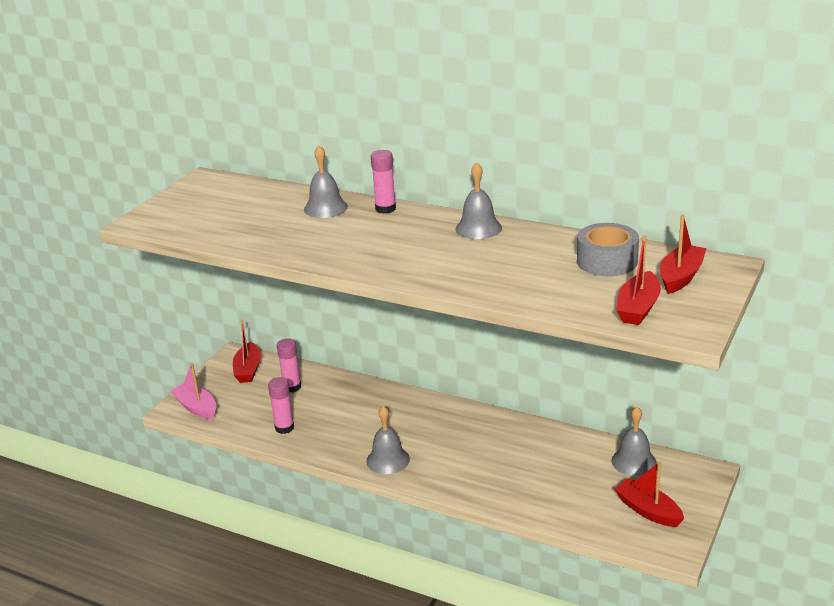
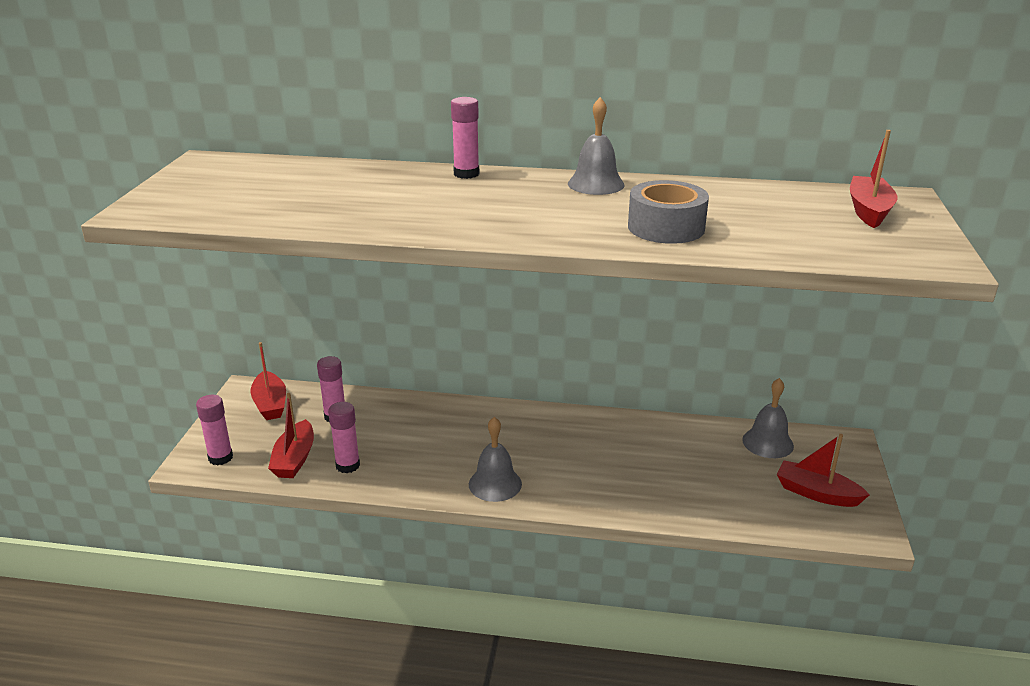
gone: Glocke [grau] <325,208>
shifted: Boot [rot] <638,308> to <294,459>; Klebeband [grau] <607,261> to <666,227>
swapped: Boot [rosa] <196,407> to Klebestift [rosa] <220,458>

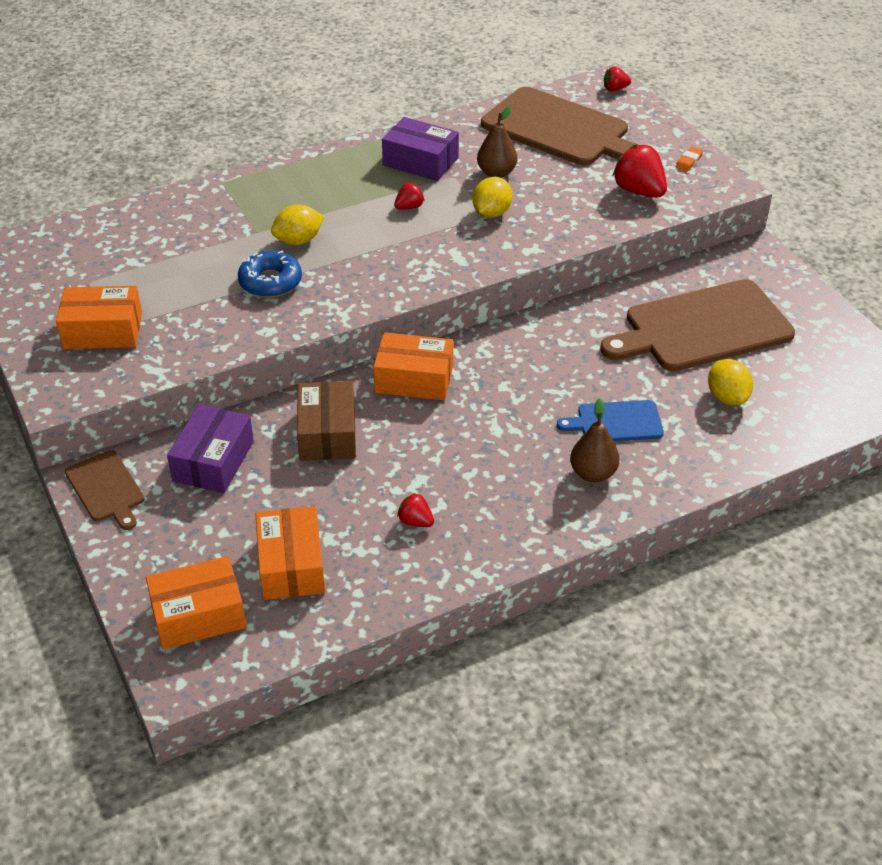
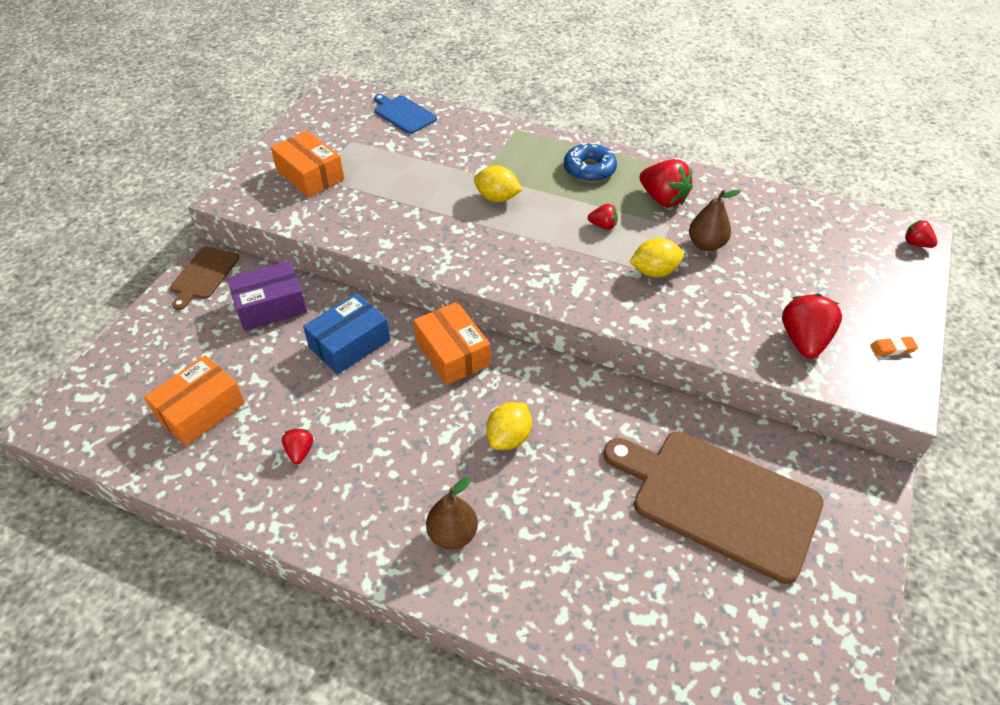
gone: Schachtel [orange] <198,615>; Schneidebrett [braun] <559,129>
shifted: Schneidebrett [blau] <616,422> to <403,114>; Zitrone [gelb] <727,397> to <509,438>; Donut [blau] <270,282> to <589,169>
swapped: Schachtel [lila] <420,161> to Erdbeere [rot] <663,199>
repainted: Schachtel [braun] <327,433> to Schachtel [blau] <350,344>

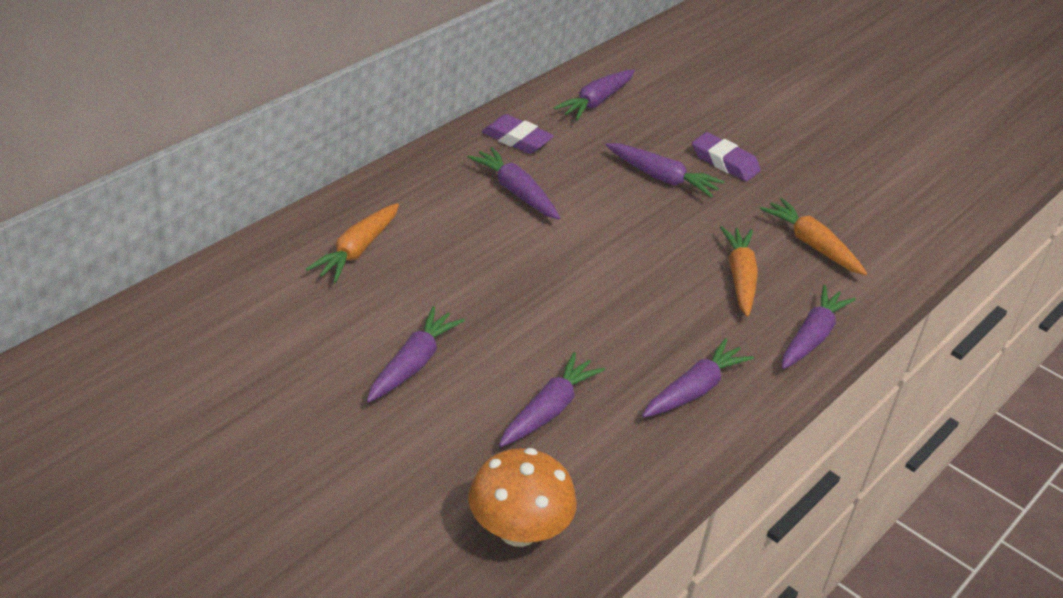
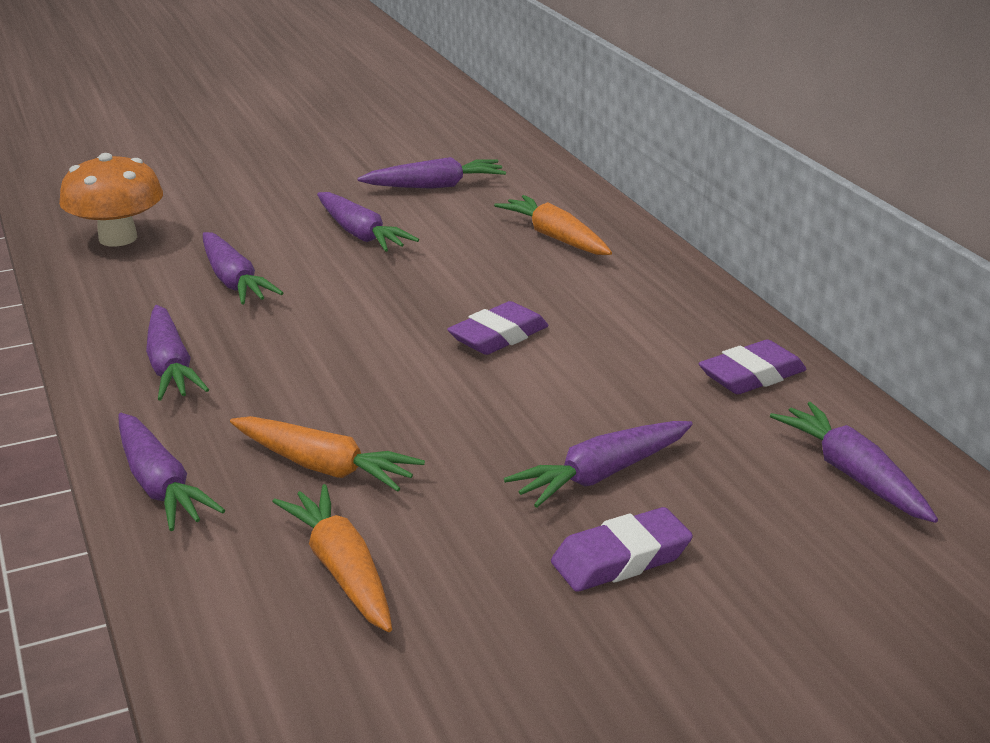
new: Radiergummi [lila] <498,336>
shifted: Karotte [lila] <515,192> to <435,186>
rotated: Karotte [orange] <812,245> = <342,570> 105 degrees counterclockwise

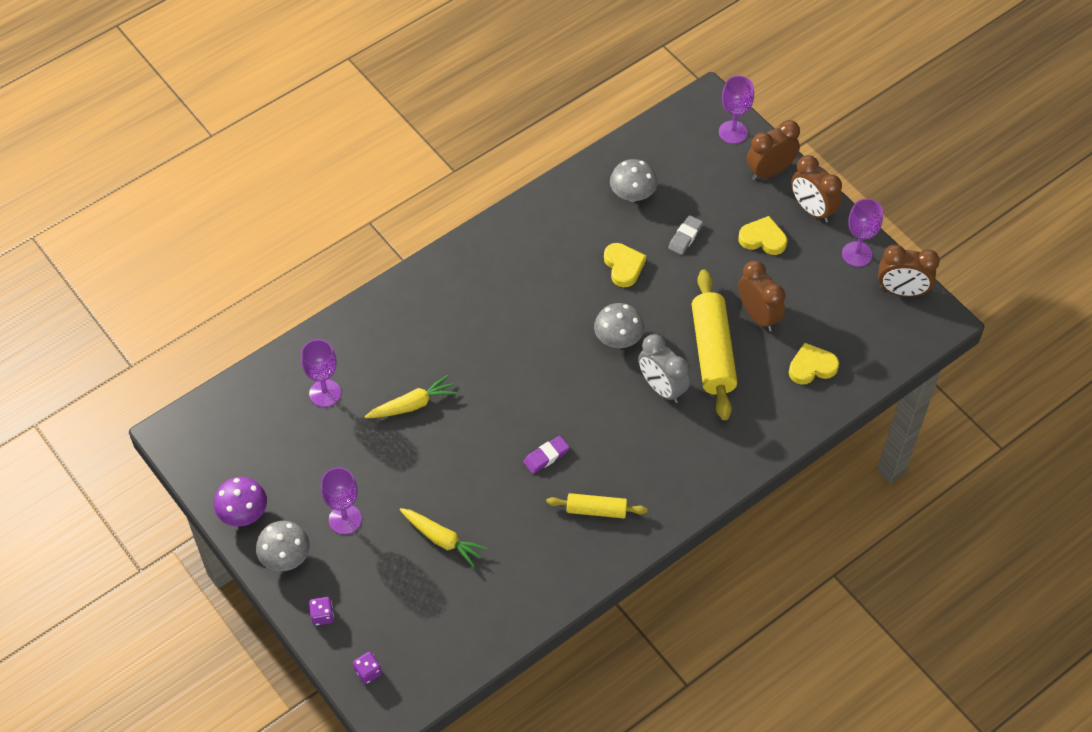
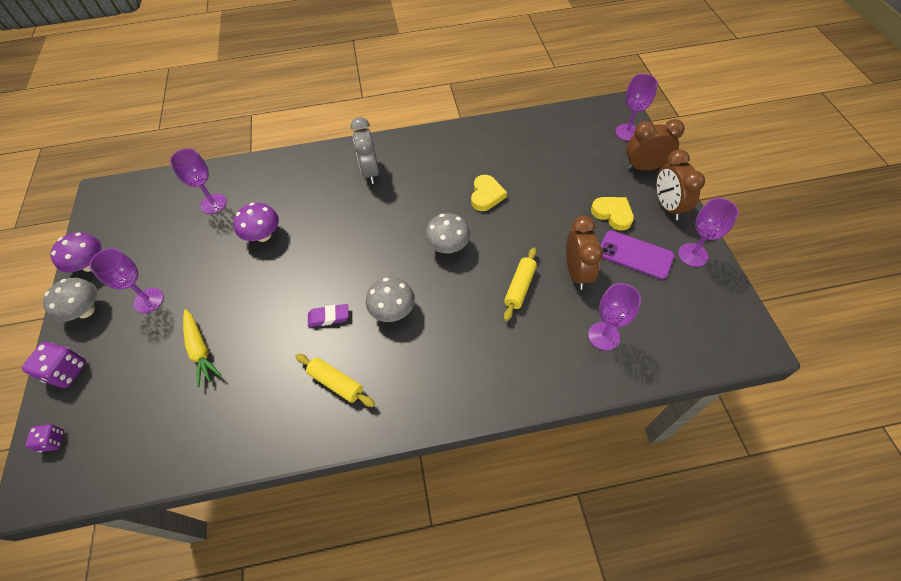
gone: Radiergummi [grau] <685,237>; Wecker [braun] <901,291>
new: Handy [lila] <635,255>
shifted: Wecker [grau] <662,388> to <370,172>; Pilz [grau] <632,194> to <393,311>
swapped: Karotte [gelb] <412,405> to Pilz [lila] <263,235>; Herz [gelb] <812,367> to Kelch [lila] <604,336>
scaled: Spielwürfel [lila] <322,615> = <67,371> x1.66; Nudelholz [gelb] <712,352> = <519,287> x0.55

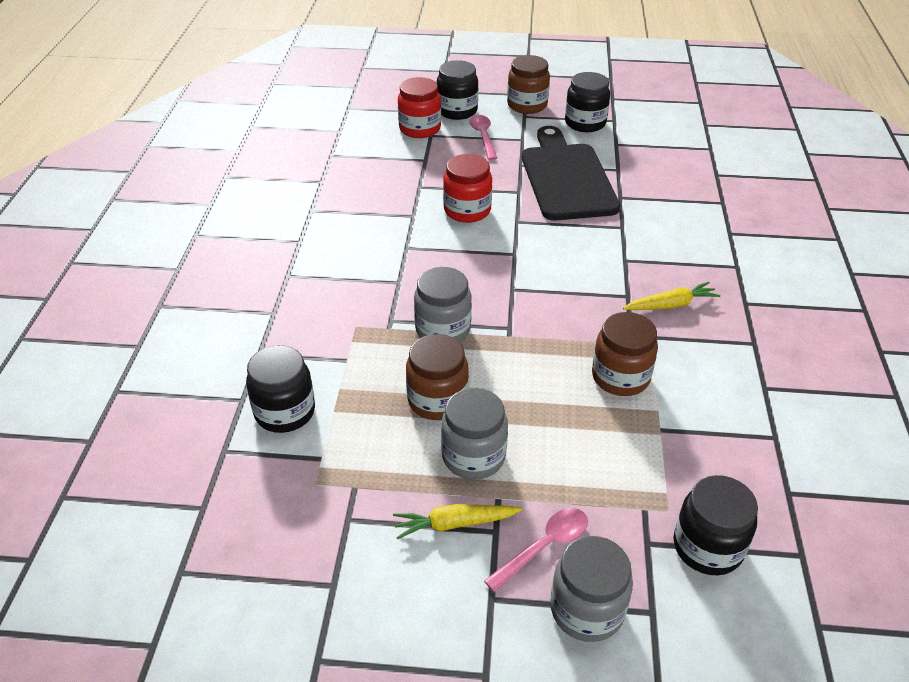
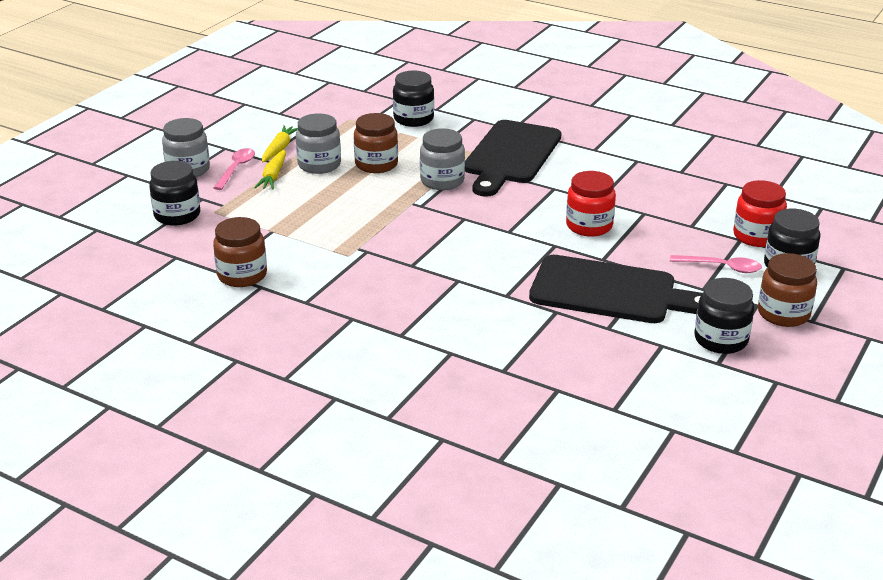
new: Schneidebrett [schwarz] <511,156>
shifted: Einmachglas [braun] <620,377> to <242,275>; Karotte [gelb] <671,305> to <273,176>
rotated: Löffel [rosa] <544,546> = <236,169> 150 degrees counterclockwise

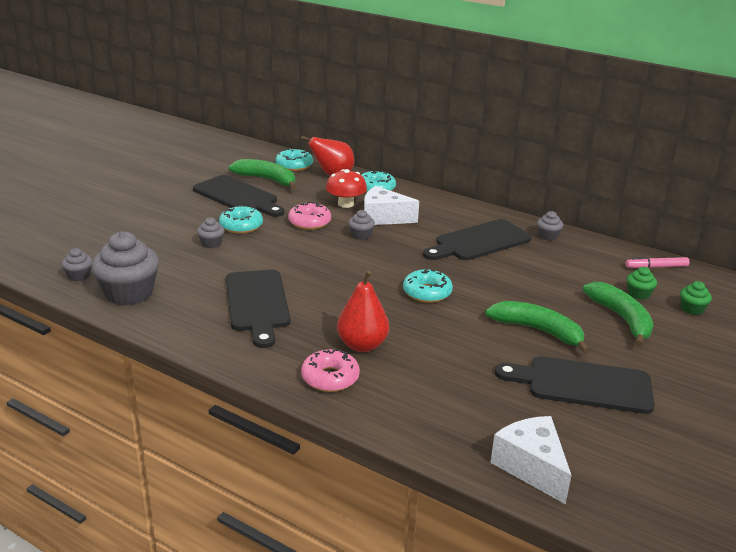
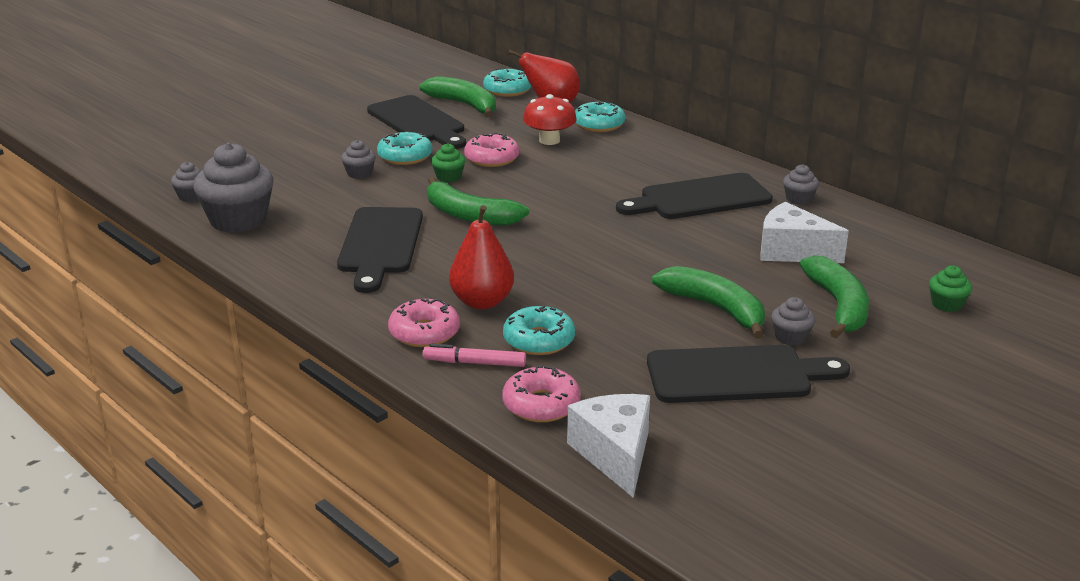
new: Banane [grün] <469,215>; Donut [rosa] <541,405>
shifted: Filzstift [rosa] <656,267> to <474,363>; Muffin [grün] <638,294> to <448,177>; Donut [türkis] <427,292> to <539,340>; Käse [weiß] <383,218> to <792,251>; Muffin [grau] <361,235> to <790,337>
rotated: Schneidebrett [schwarz] <582,385> = <736,375> 150 degrees clockwise

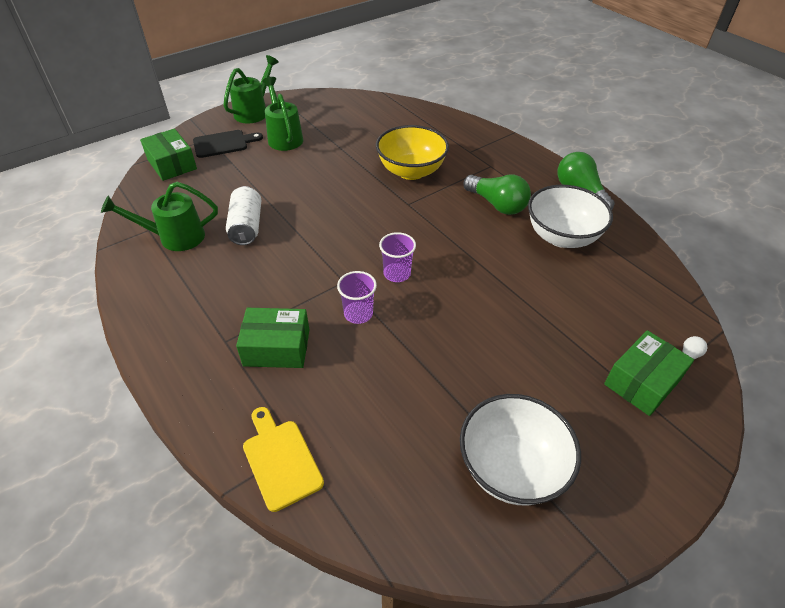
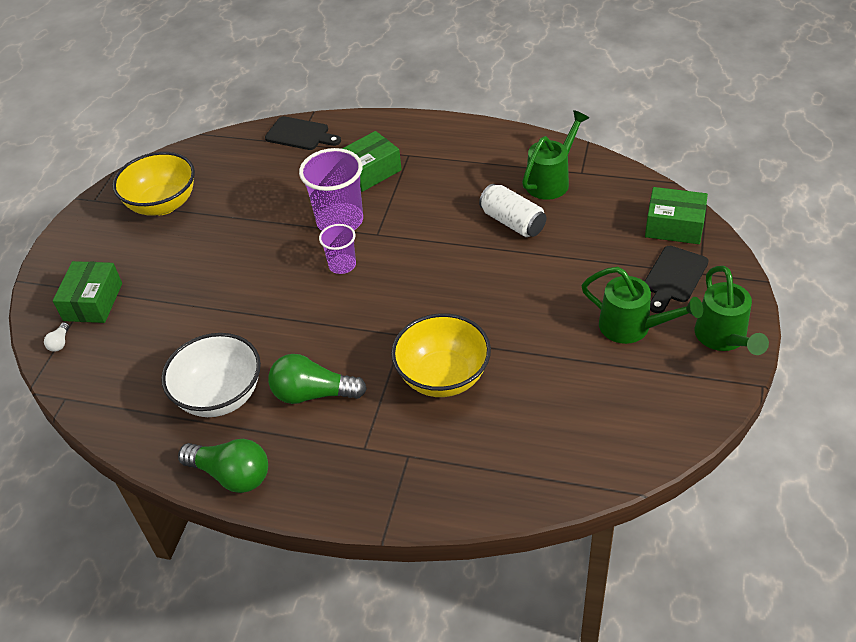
repainted: Schüssel [weiß] <511,468> to Schüssel [gelb] <163,204>; Schneidebrett [gelb] <280,460> to Schneidebrett [schwarz] <300,134>
scaled: Becher [lila] <358,313> = <340,221> x1.78

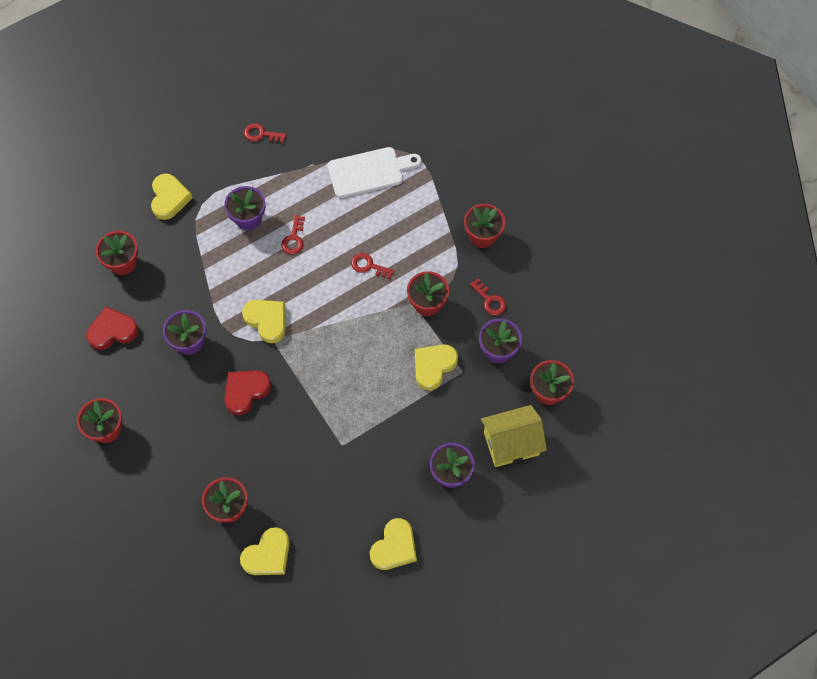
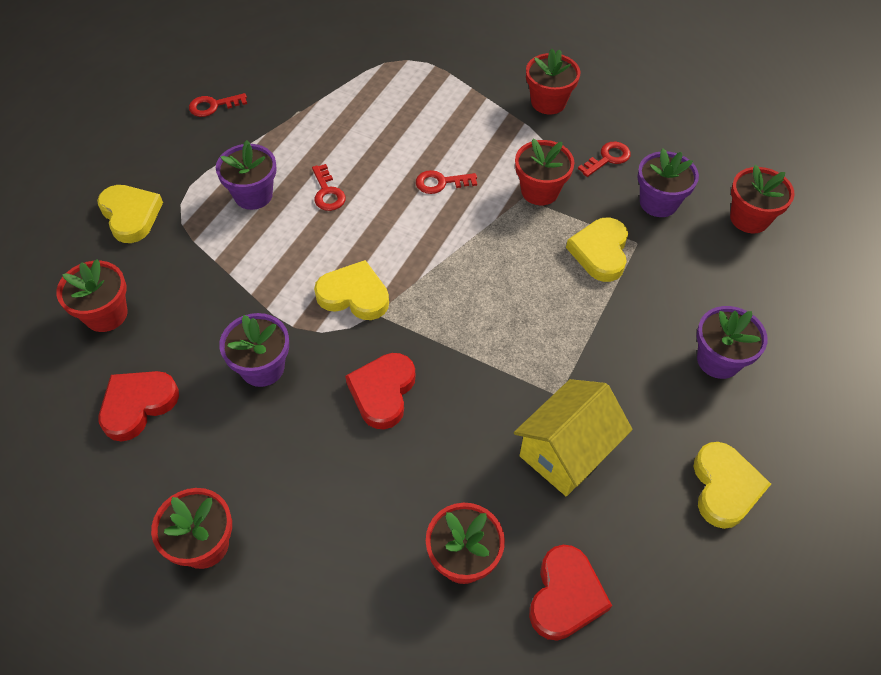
gone: Schneidebrett [weiß] <369,172>
shifted: Haus [gelb] <511,443> to <566,452>
repainted: Herz [gelb] <268,555> to Herz [rot] <565,596>
rotated: Schlüssel [rot] <490,300> = <608,158> 60 degrees counterclockwise

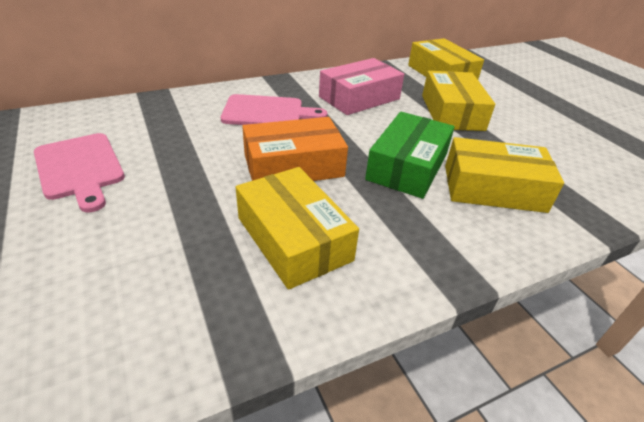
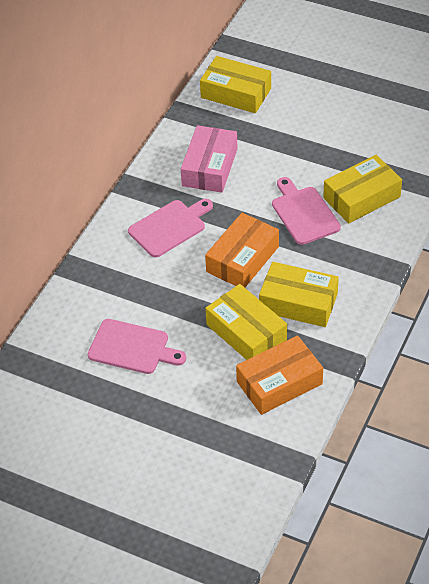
new: Schachtel [orange] <279,383>
shifted: Schachtel [gelb] <452,112> to <246,332>
swapped: Schachtel [grün] <407,166> to Schneidebrett [rosa] <303,213>

